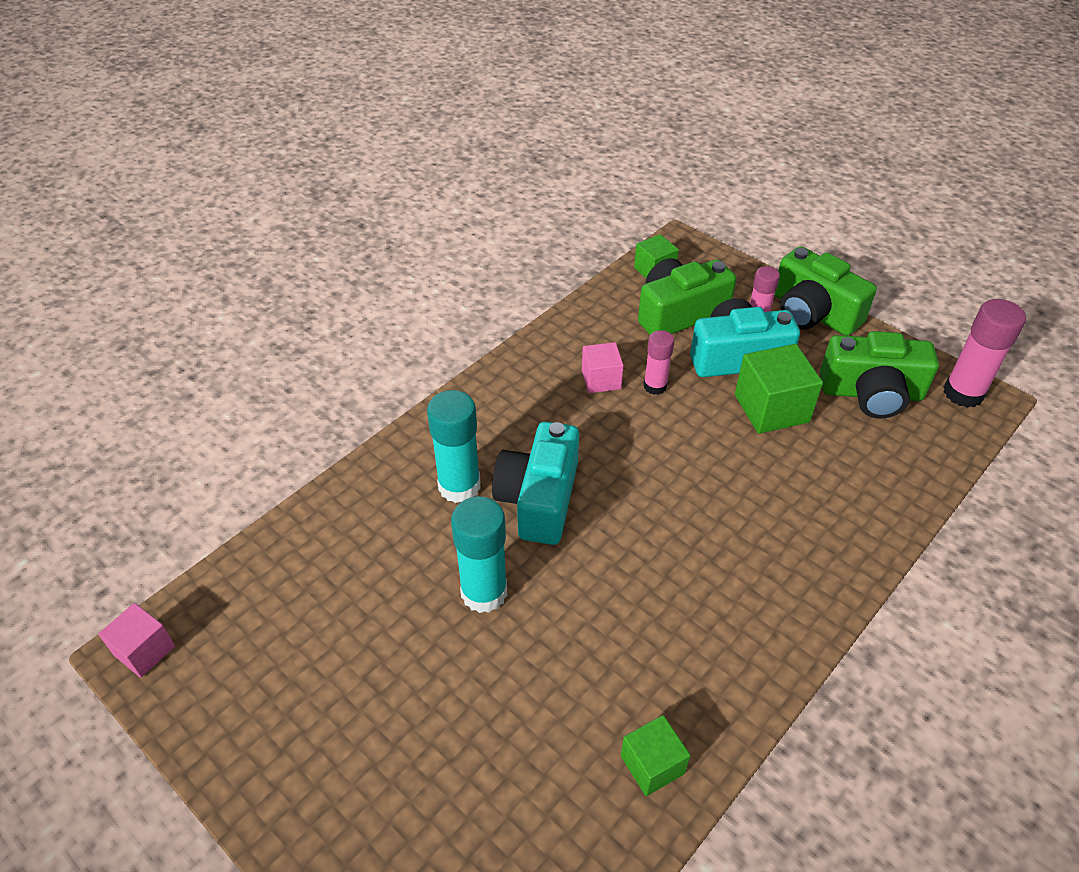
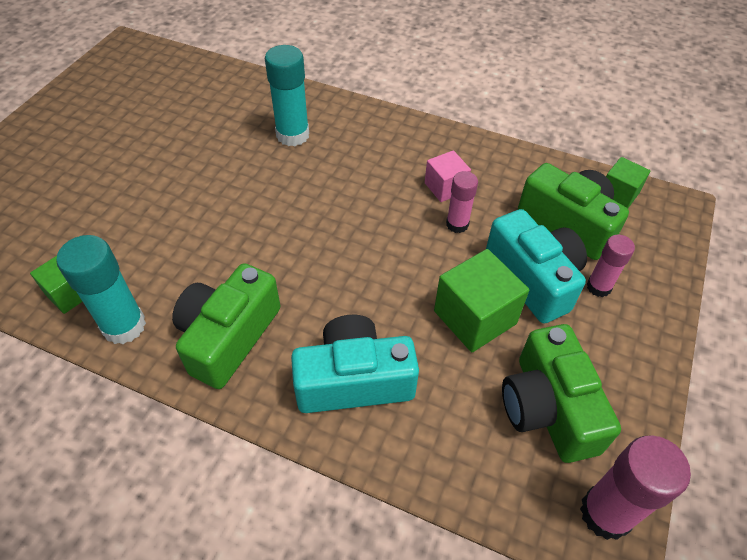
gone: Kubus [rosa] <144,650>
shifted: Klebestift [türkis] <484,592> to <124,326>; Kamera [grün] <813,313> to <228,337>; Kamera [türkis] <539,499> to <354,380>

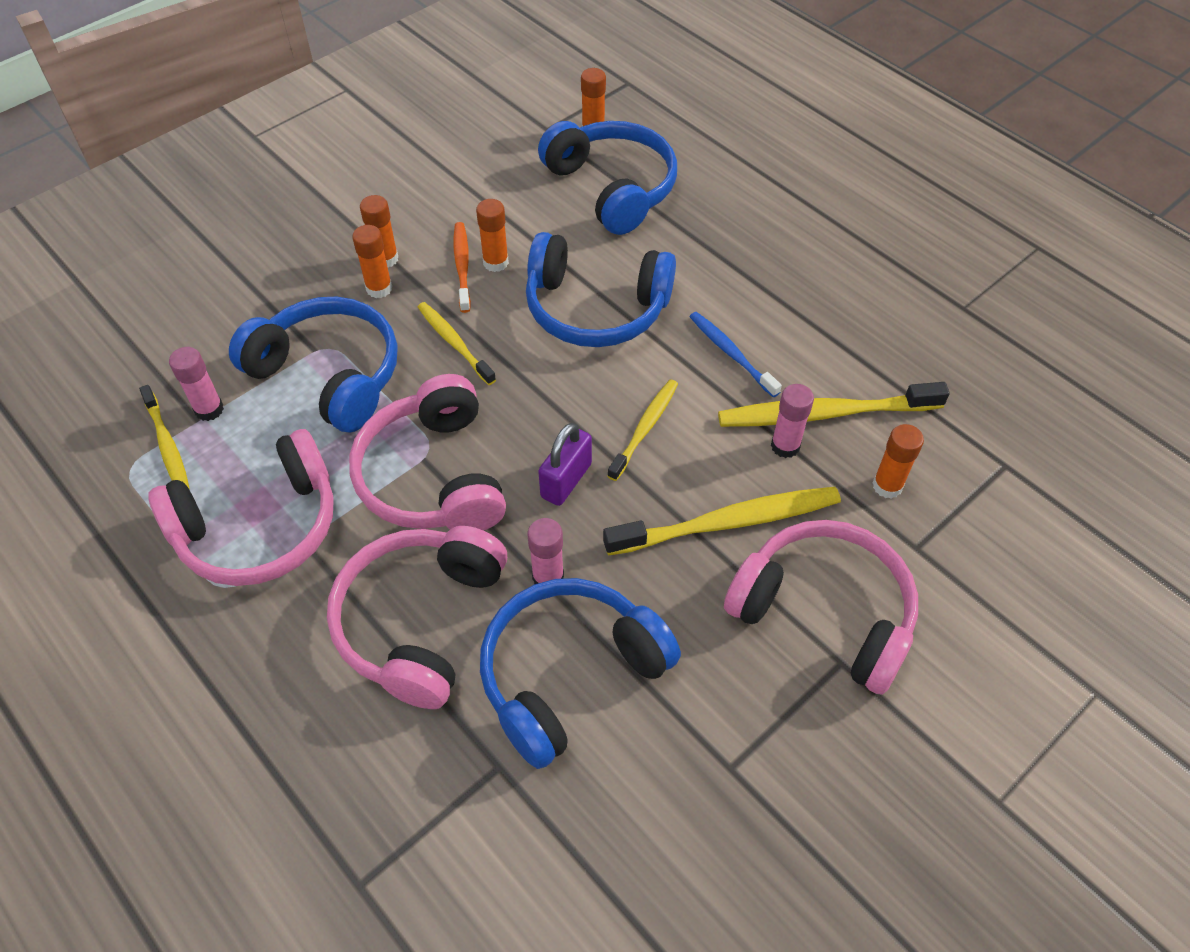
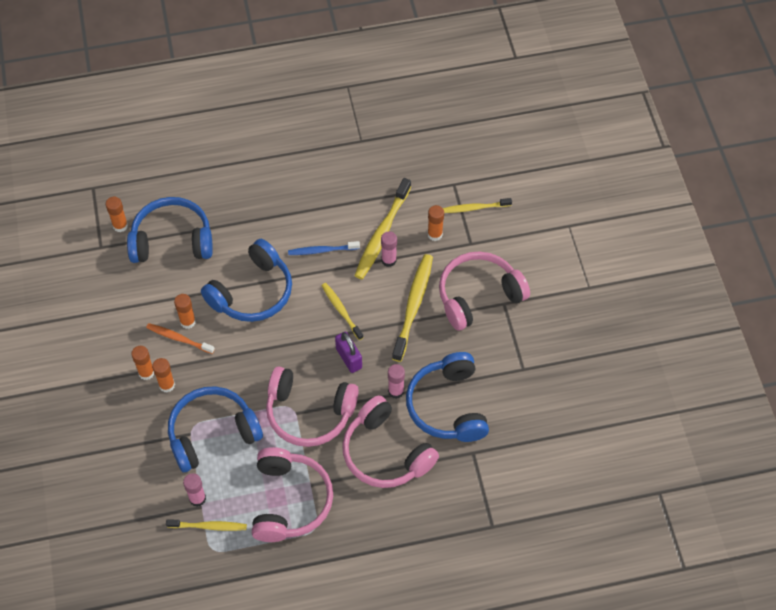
shifted: Zahnbürste [gelb] <454,342> to <474,208>

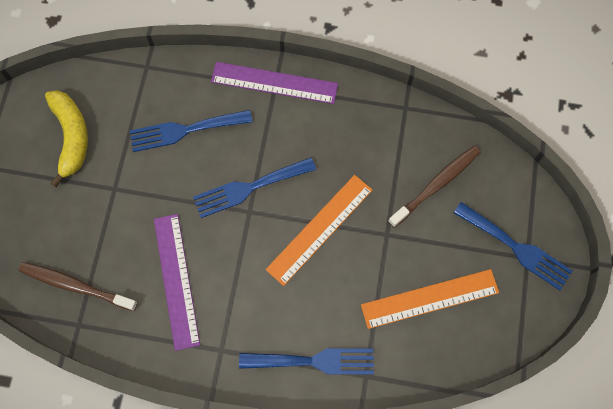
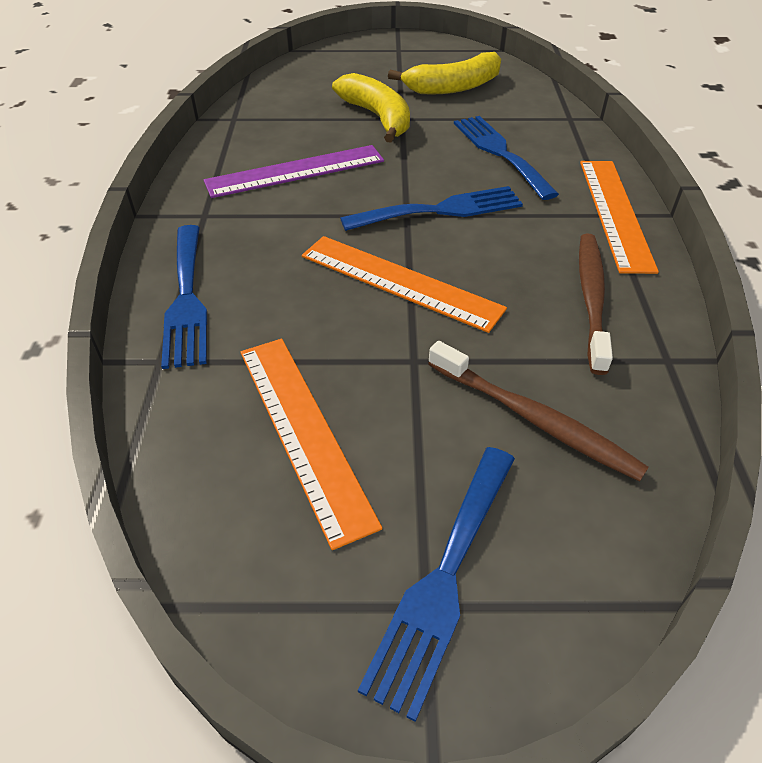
new: Banane [gelb] <377,117>
shifted: Zahnbürste [braun] <76,286> to <591,298>
repainted: Lineal [lila] <274,83> to Lineal [orange] <614,213>
rotated: Gabel [blau] <249,188> = <441,210> 105 degrees clockwise

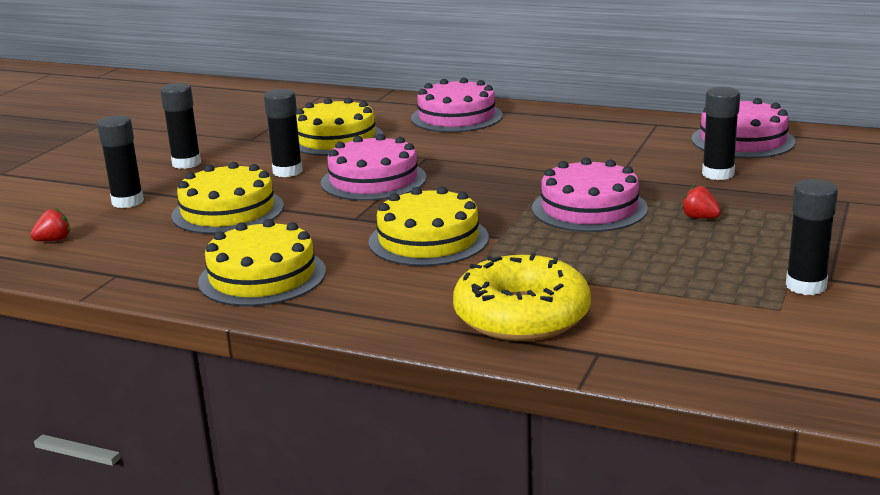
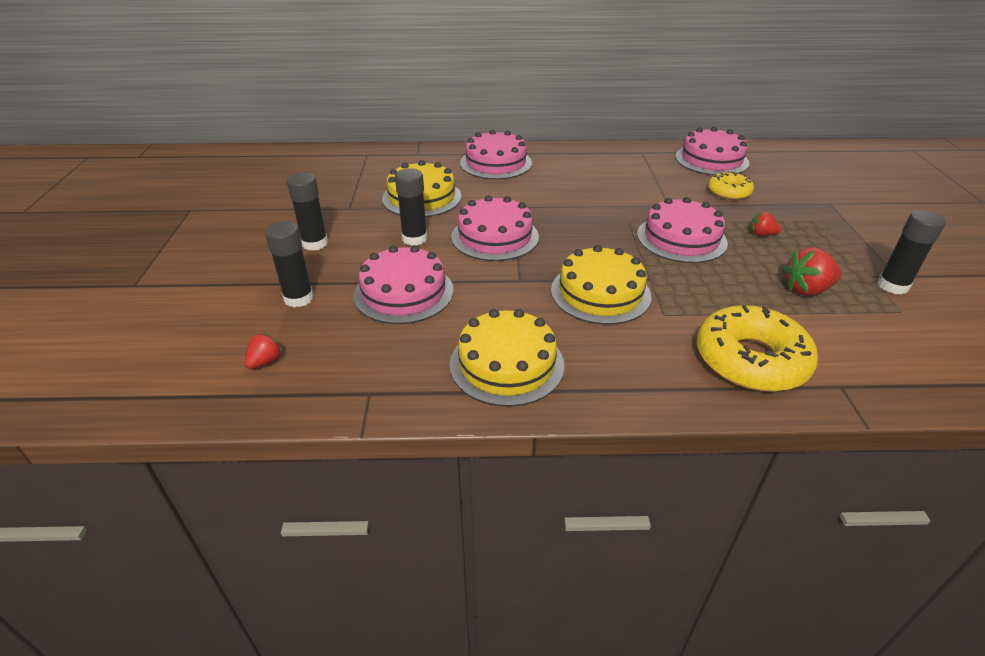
new: Erdbeere [rot] <806,290>
swapped: Klebestift [schwarz] <718,174> to Donut [gelb] <729,192>
repainted: Kuchen [gelb] <228,211> to Kuchen [rosa] <404,292>

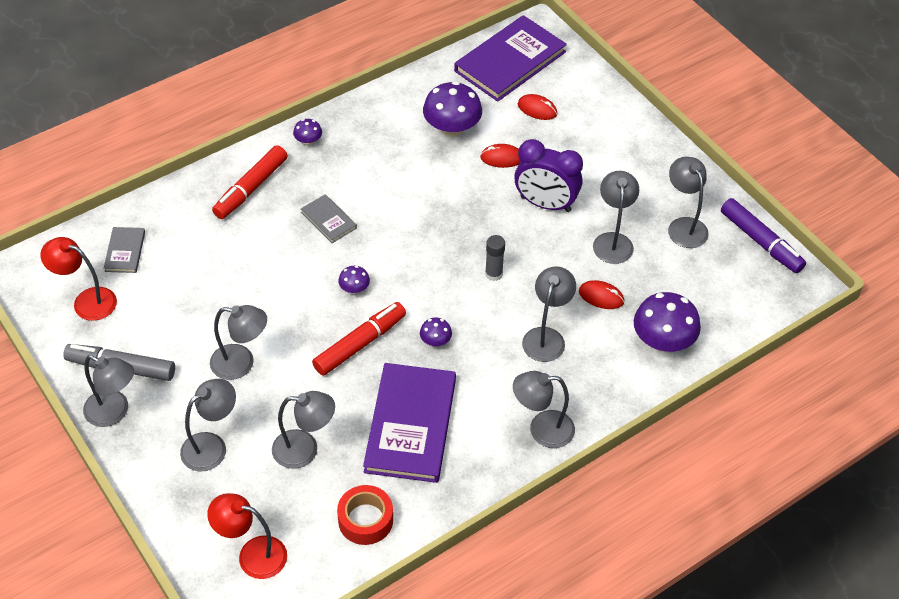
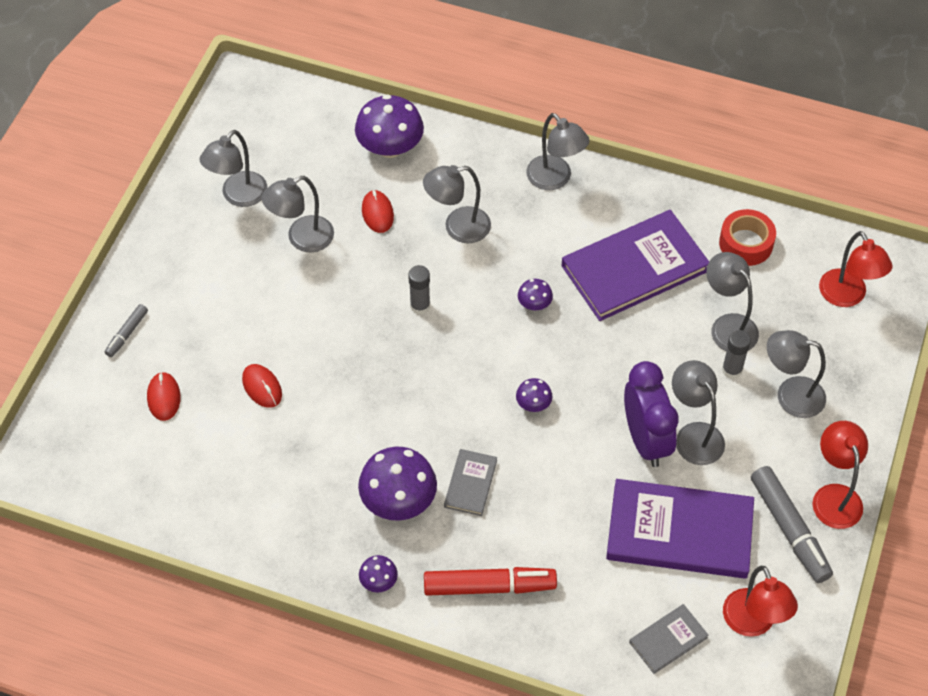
gone: Filzstift [rot] <360,344>; Filzstift [lila] <760,242>
new: Filzstift [grau] <127,334>; Klebestift [grau] <732,370>
shifted: Pilz [lila] <452,128> to <398,500>; Buch [lila] <510,61> to <679,532>; Wecker [lila] <545,204> to <646,440>
repainted: Lampe [grau] <114,412> to Lampe [rot] <834,496>

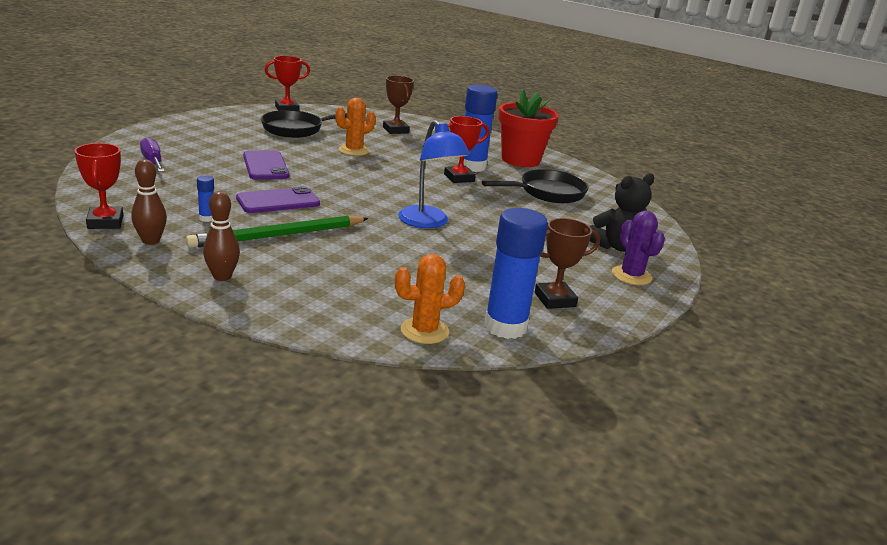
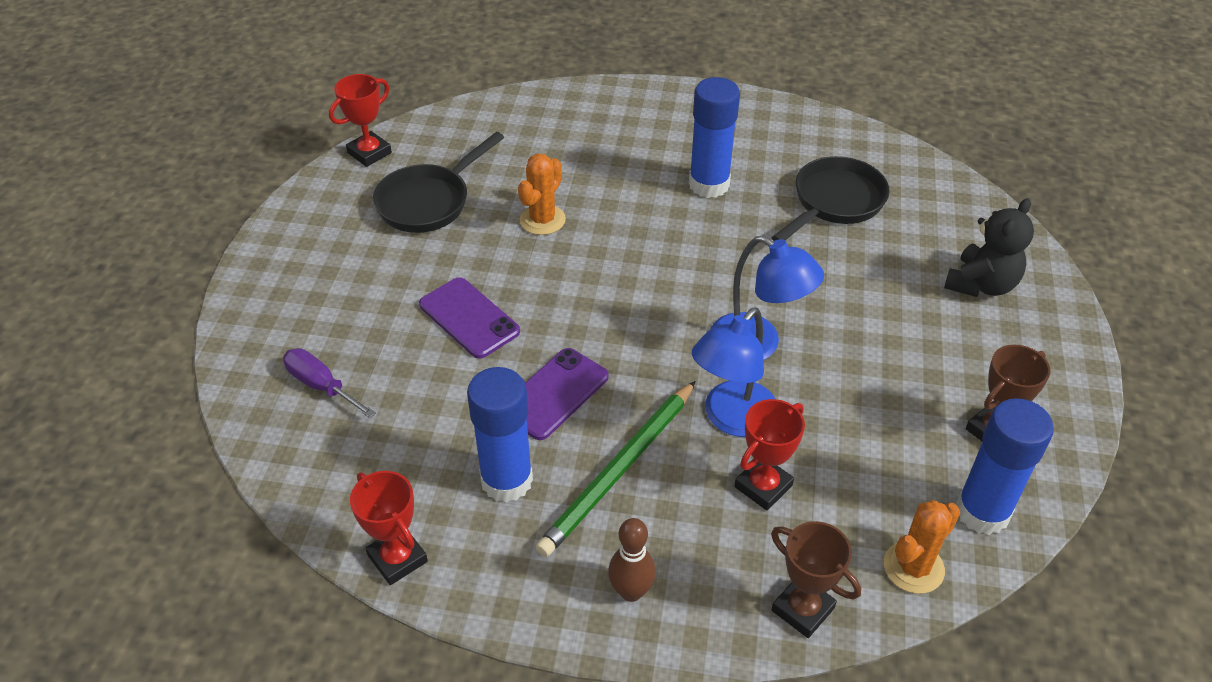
gone: Bowlingkegel [braun] <151,241>; Blumentopf [rot] <520,160>; Kaktus [lila] <631,276>
new: Lampe [blau] <732,419>
shifted: Pokal [rot] <459,178> to <763,486>; Pokal [braun] <395,130> to <802,609>
scaled: Klebestift [blau] <206,218> = <507,480> x2.35

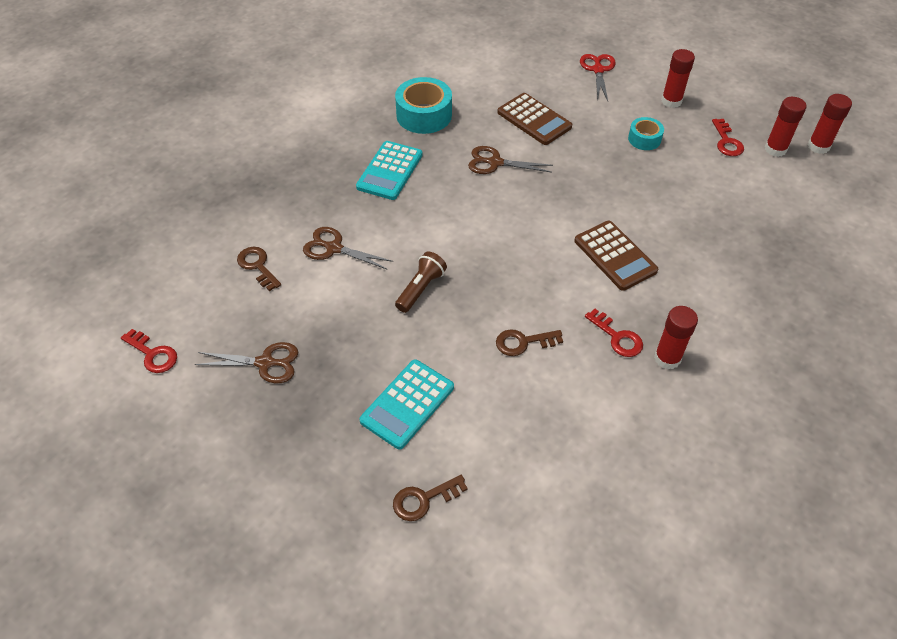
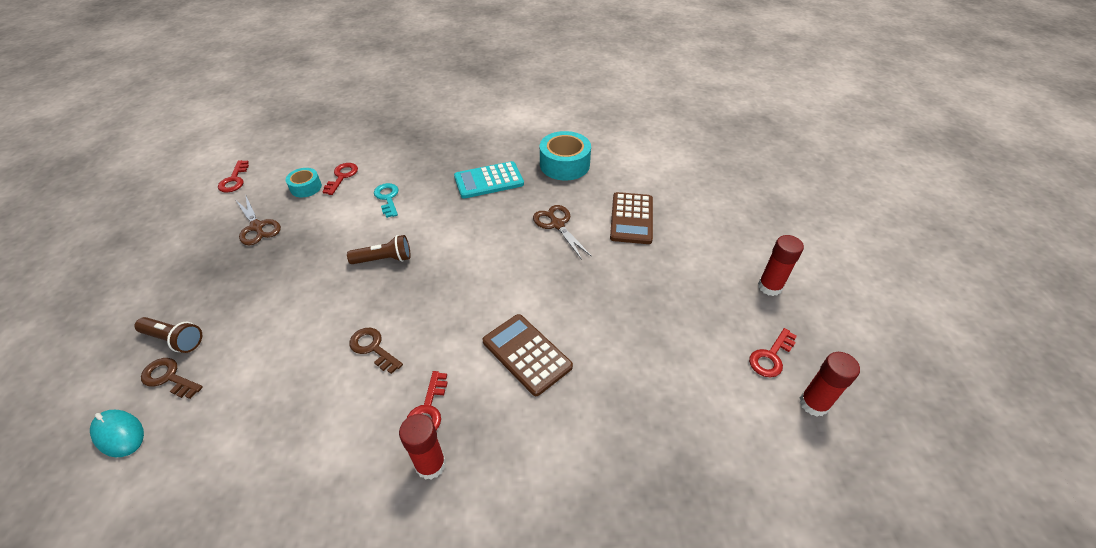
gone: Taschenrechner [türkis] <407,404>; Schere [rot] <598,70>; Klebestift [rot] <818,146>
new: Computermaus [türkis] <119,434>; Taschenlampe [braun] <174,339>
shifted: Klebeband [türkis] <644,139> to <306,187>
swapped: Schere [braun] <334,248> to Schlüssel [türkis] <387,198>
repainted: Schlüssel [braun] <257,266> to Schlüssel [rot] <342,177>
rotated: Taschenrechner [braun] <615,256> = <526,354> 120 degrees clockwise

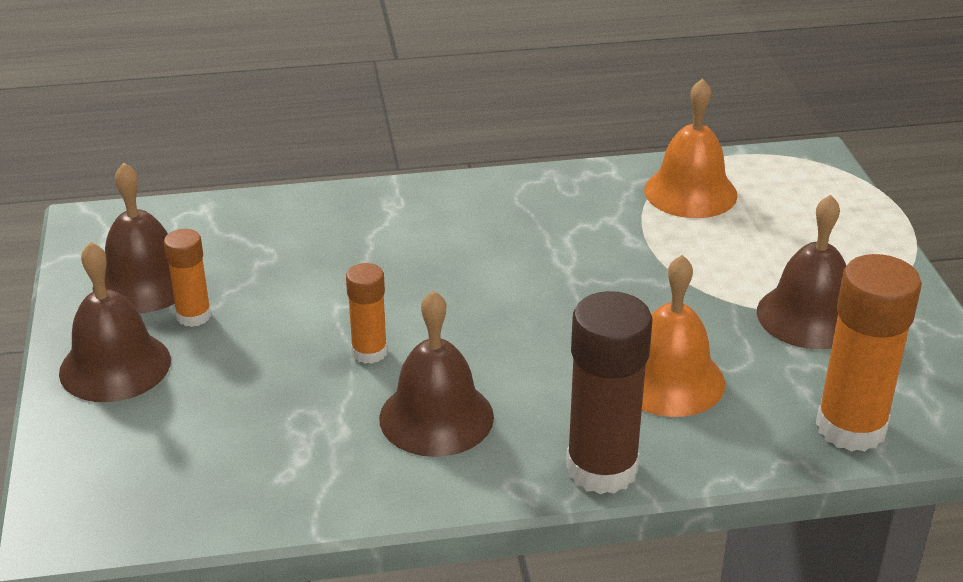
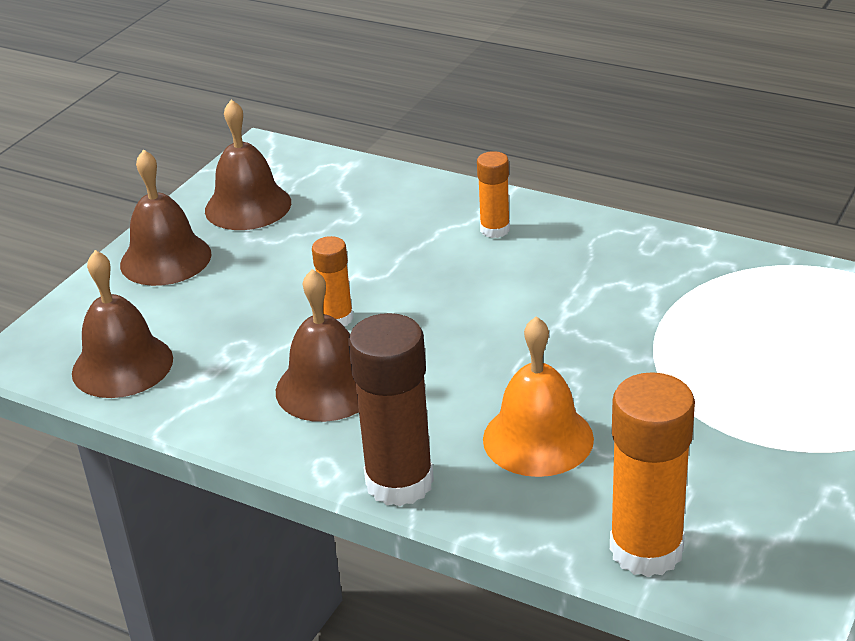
gone: Glocke [orange] <690,192>
shifted: Glocke [braun] <809,316> to <122,365>; Klebestift [orange] <193,316> to <495,229>

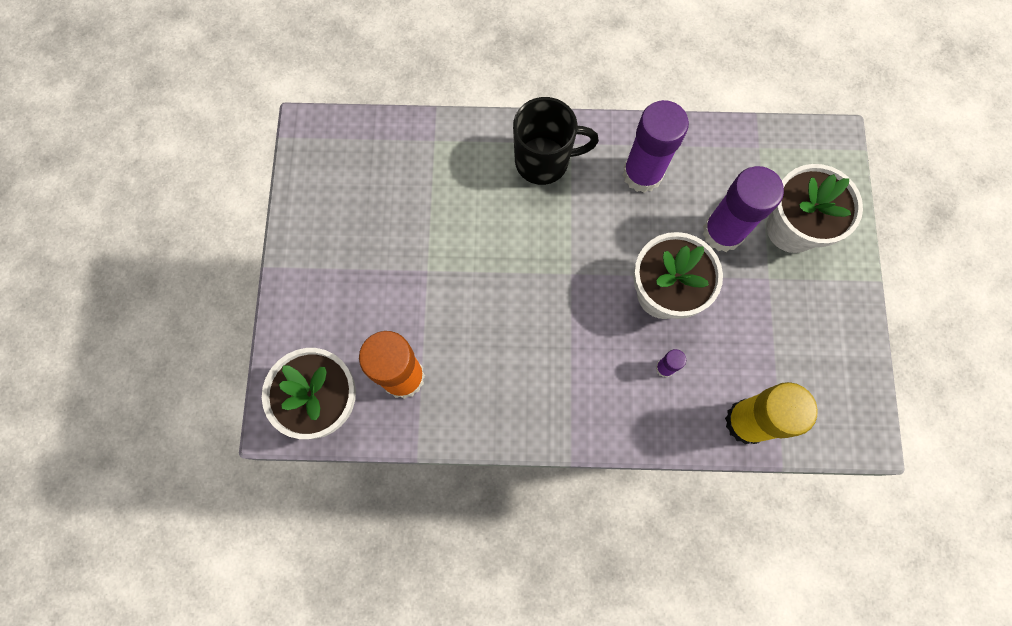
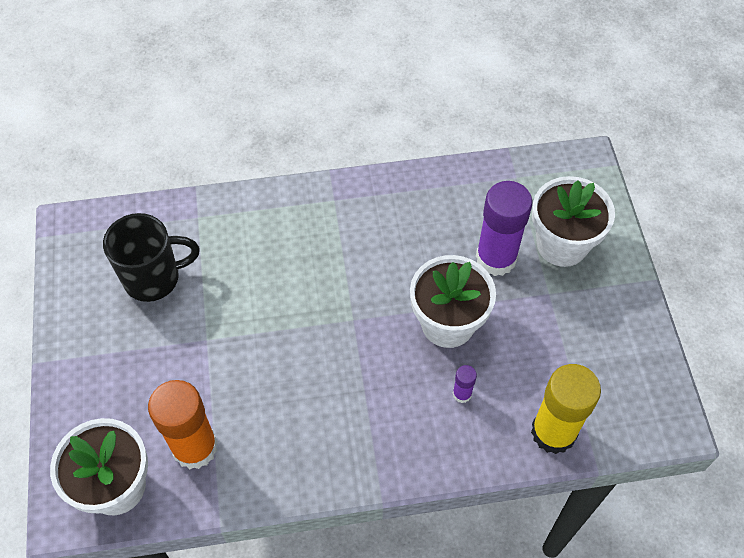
gone: Klebestift [lila] <642,174>
shifted: Tasse [schwarz] <544,161> to <154,278>

